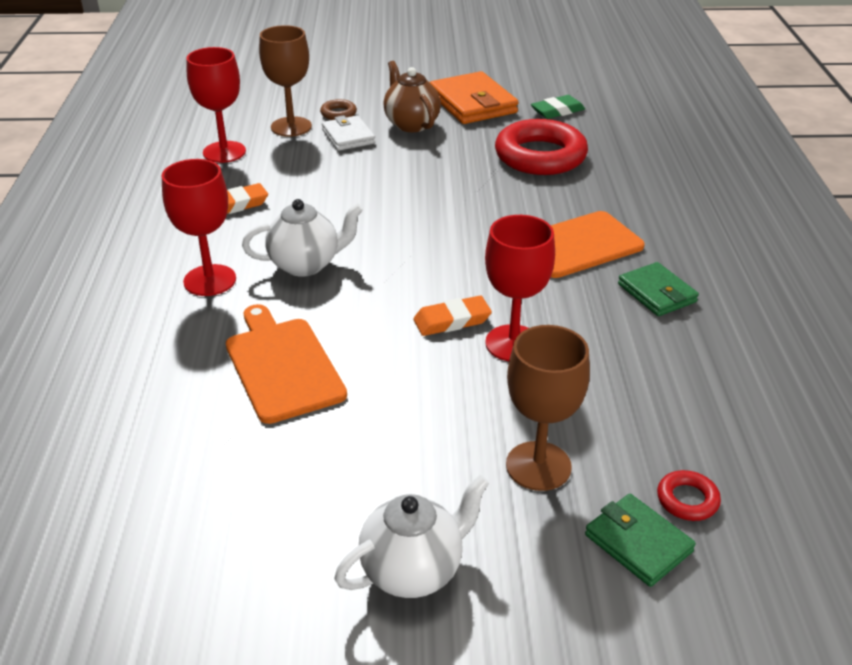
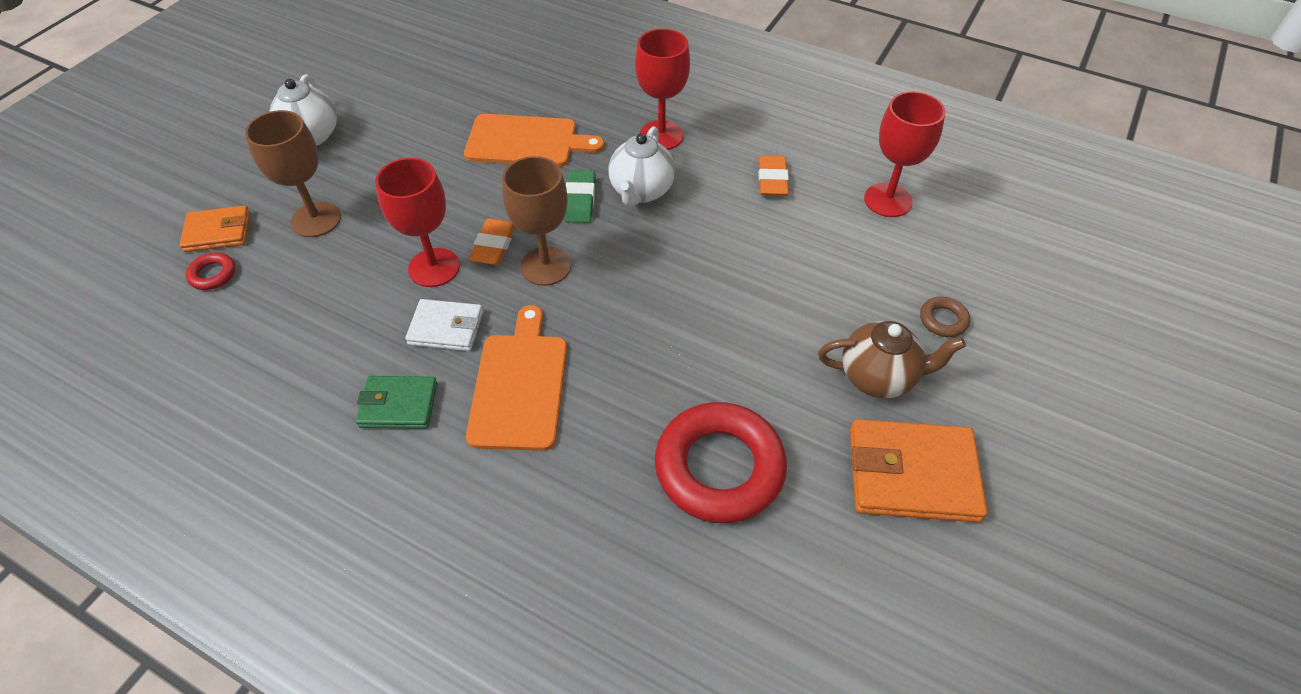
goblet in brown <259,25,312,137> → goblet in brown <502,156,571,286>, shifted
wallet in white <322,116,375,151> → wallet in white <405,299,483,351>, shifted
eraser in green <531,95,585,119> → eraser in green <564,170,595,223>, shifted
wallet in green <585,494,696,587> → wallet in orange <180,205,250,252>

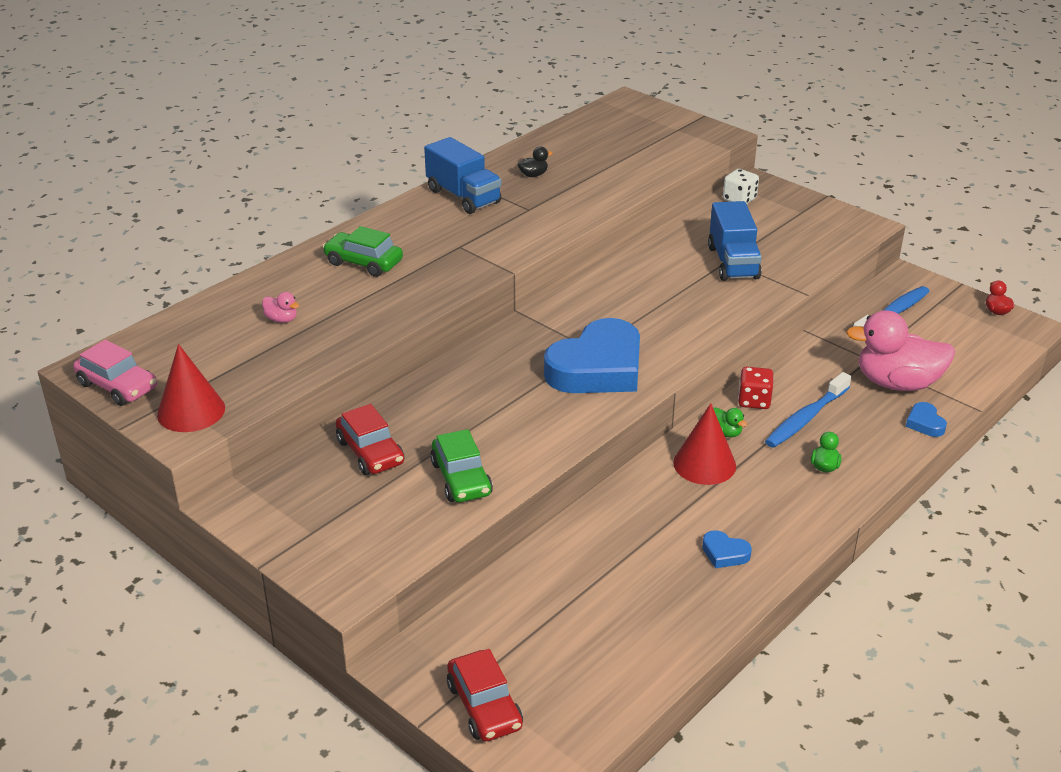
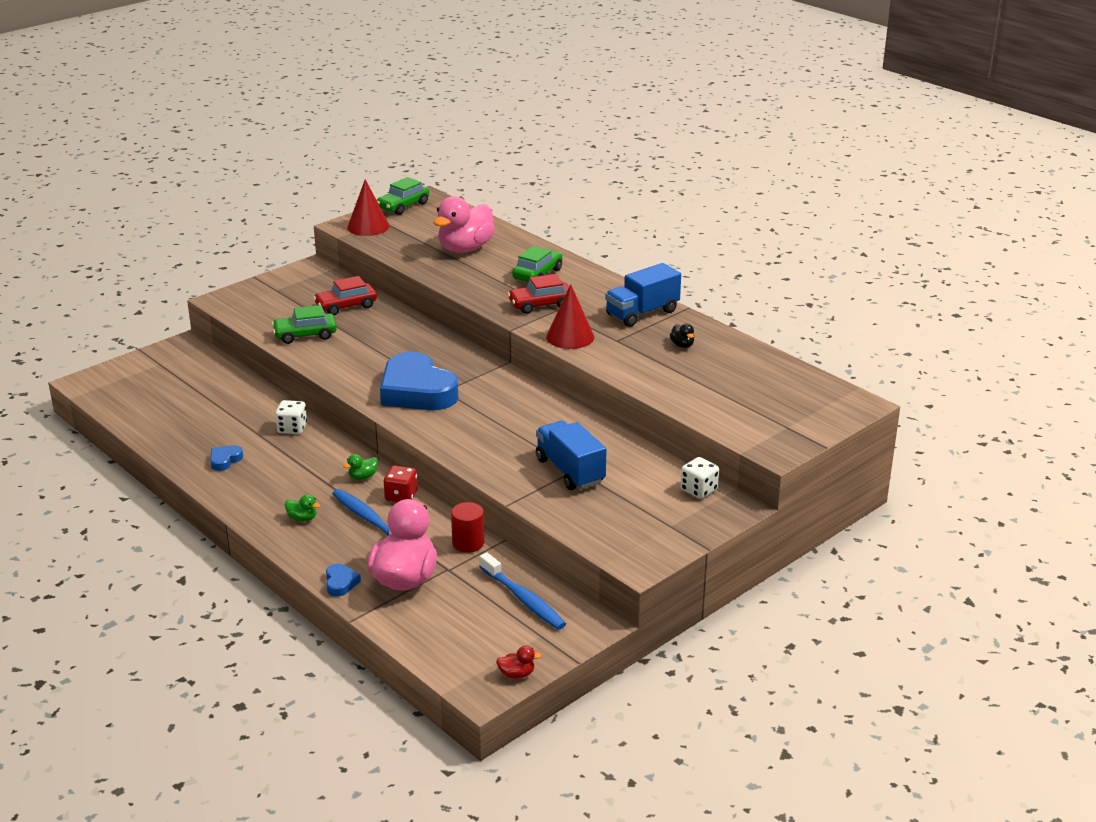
car in pink <73,339,157,406> → car in green <377,177,429,215>
duck in pink <262,292,299,323> → duck in pink <433,196,495,253>, x2.48
car in red <447,649,523,741> → car in red <507,274,569,314>, shifted
cone in red <673,403,736,485> → cone in red <546,284,594,349>, shifted
truck in blue <708,201,762,281> → truck in blue <536,421,607,490>, 60 degrees clockwise
heart in blue <906,402,947,437> → heart in blue <326,564,361,596>, 90 degrees clockwise
- → dice in white <275,400,307,434>
- → cylinder in red <451,502,484,553>

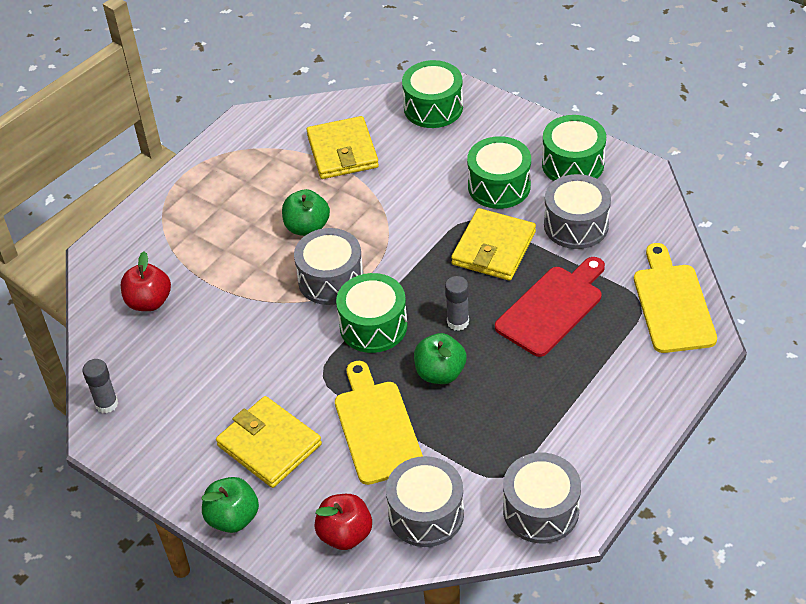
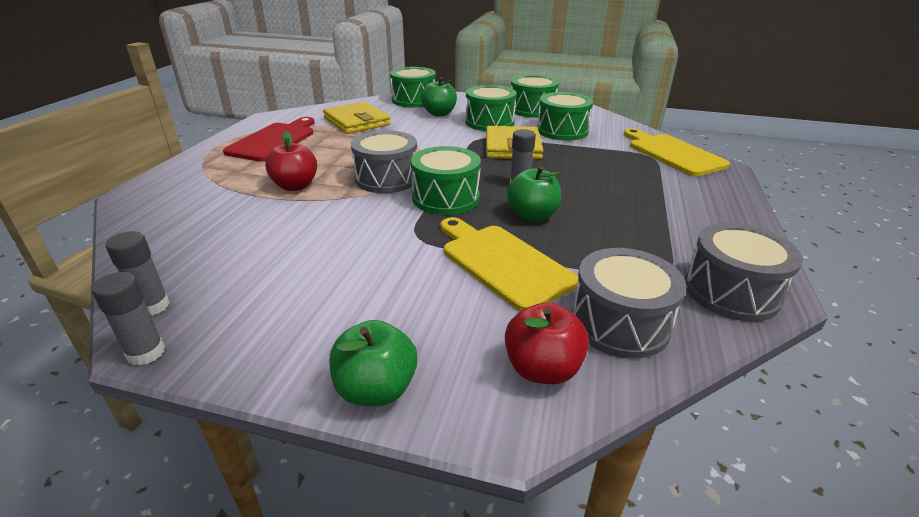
apple in red <121,251,171,311> → apple in red <265,131,317,191>, shifted
wallet in yellow <216,396,322,488> → -
apple in green <282,189,330,236> → apple in green <421,78,457,117>, shifted
cutting board in red <495,257,605,357> → cutting board in red <223,117,314,162>, shifted
drum in grey <544,174,611,249> → drum in green <537,92,593,141>
- → glue stick in grey <92,272,165,366>

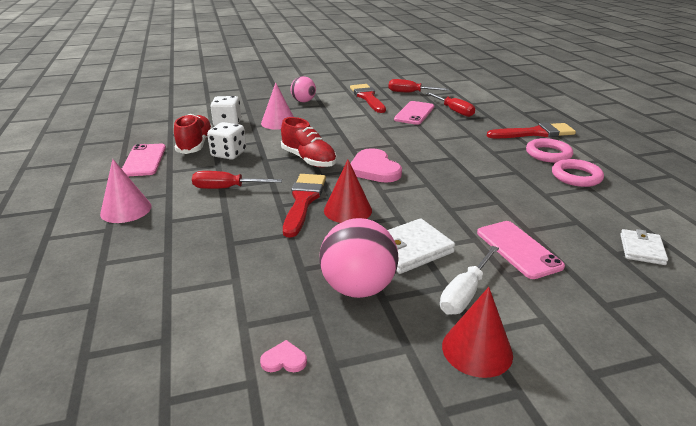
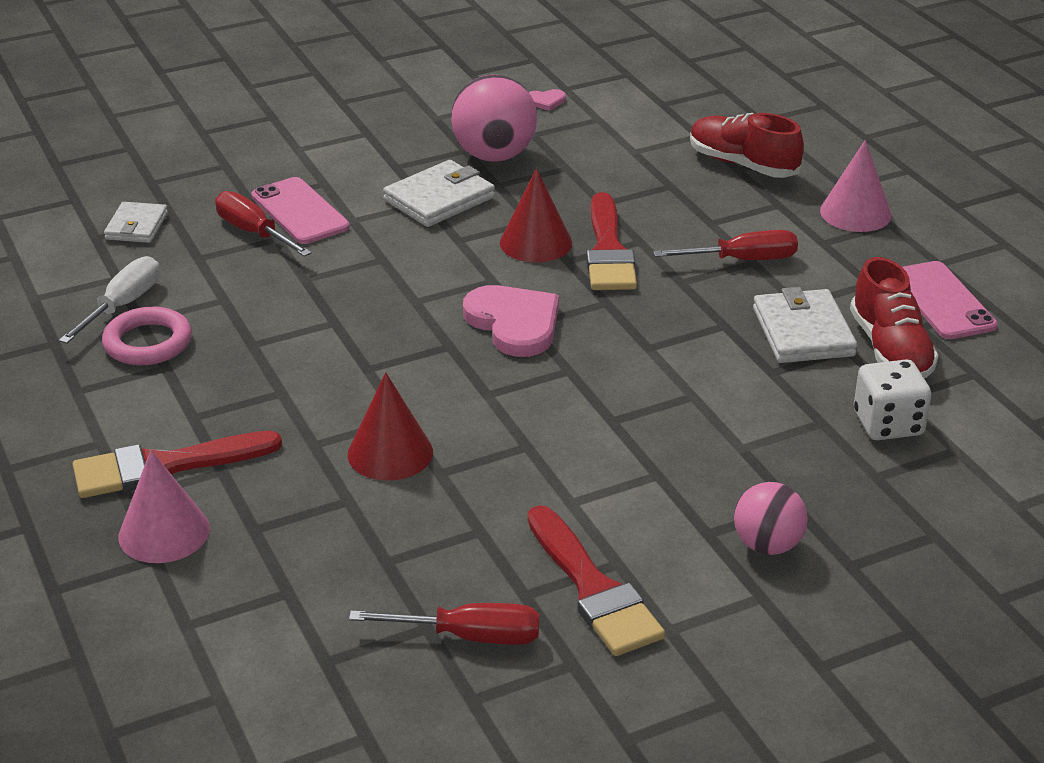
dice in white <207,122,247,160> → wallet in white <753,287,857,363>
cone in pink <261,82,294,130> → cone in pink <118,450,210,563>, shifted
shoe in red <281,117,337,168> → shoe in red <690,113,804,178>, shifted
phone in pink <394,101,434,125> → -
screwdriver in red <426,92,475,117> → screwdriver in red <215,191,312,257>, shifted
screwdriver in white <440,246,499,315> → screwdriver in white <59,256,160,344>, shifted
cone in red <442,287,513,378> → cone in red <347,372,433,481>, shifted
ring in pink <526,138,573,163> → -

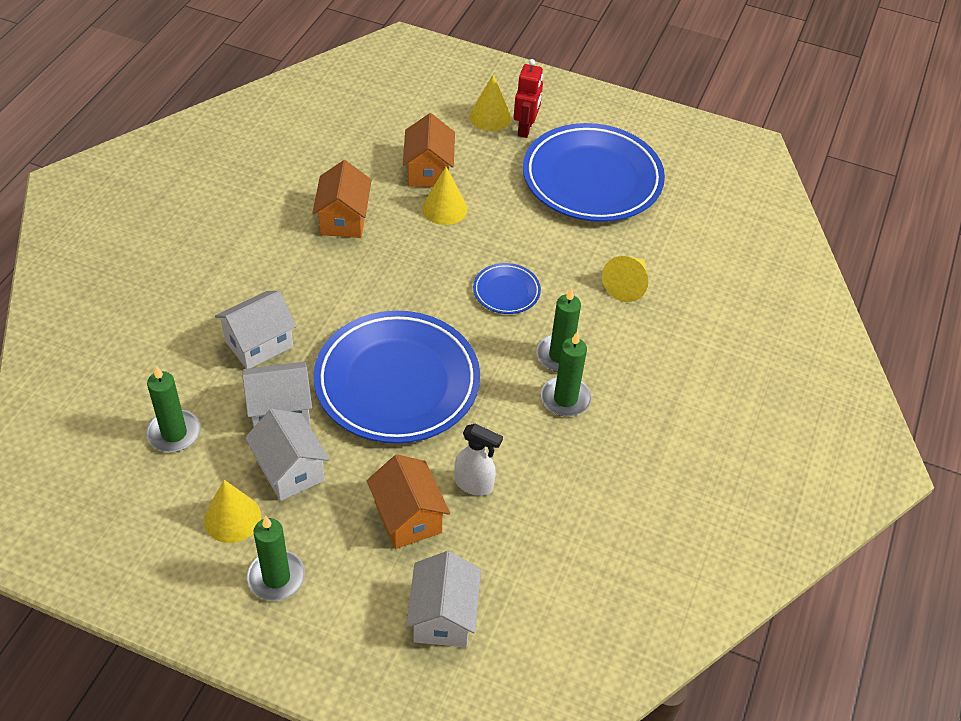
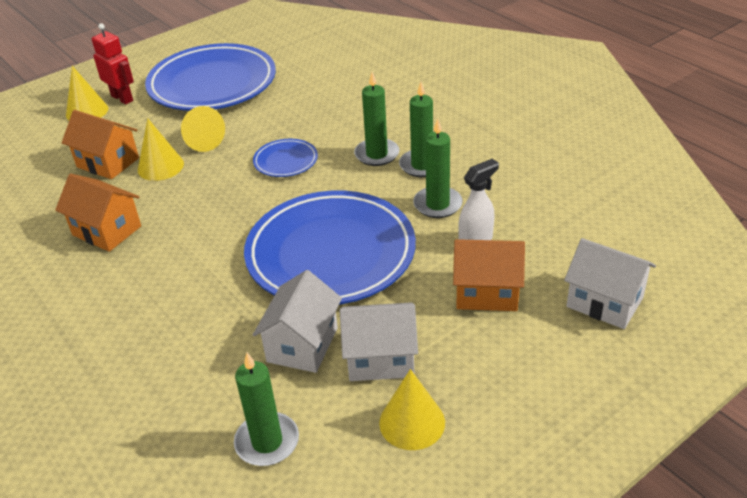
house in white <215,291,296,369> → -
candle in green <247,516,305,601> → candle in green <413,119,463,218>, shifted
cone in yellow <602,256,648,302> → cone in yellow <181,106,225,152>, shifted

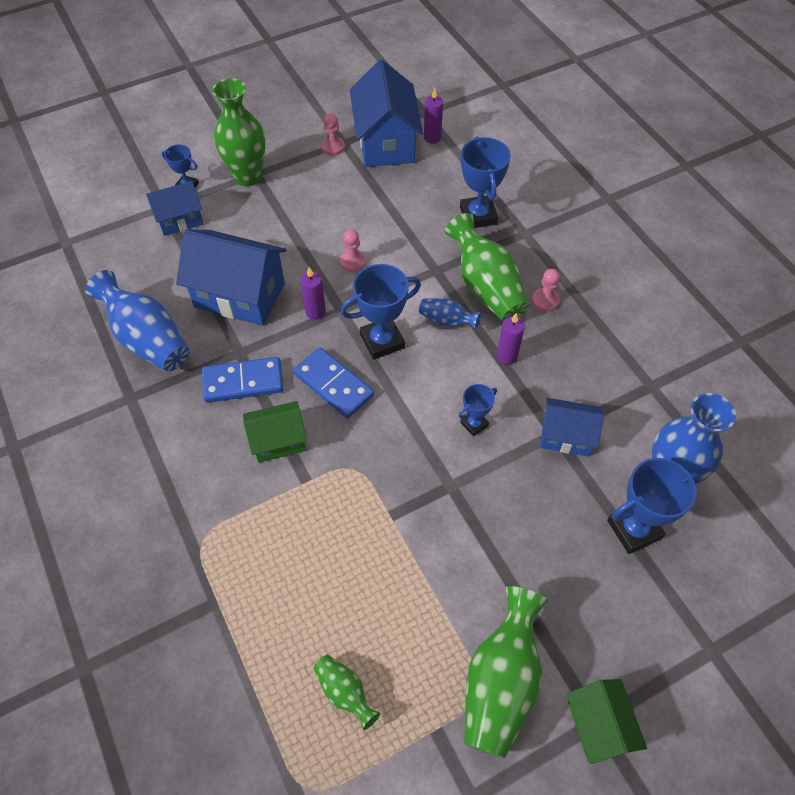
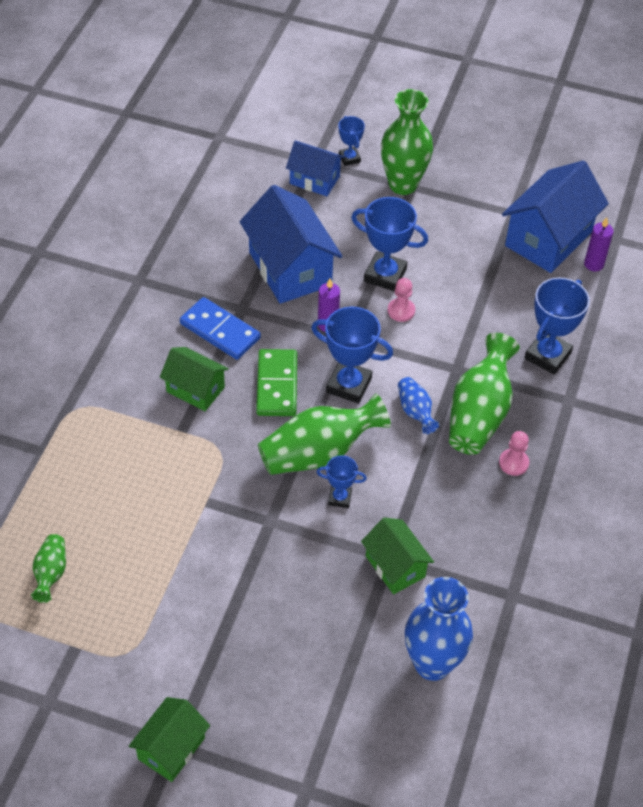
vase in blue <85,270,190,371> → -
domino in blue <293,347,374,418> → domino in green <256,349,297,416>
pawn in pink <321,113,345,155> → -
vase in green <464,586,548,759> → vase in green <258,393,391,475>, shifted
candle in purple <497,313,525,365> → -
house in blue <540,398,604,456> → house in green <361,518,434,594>
trophy in blue <607,458,701,554> → trophy in blue <351,197,428,291>, shifted

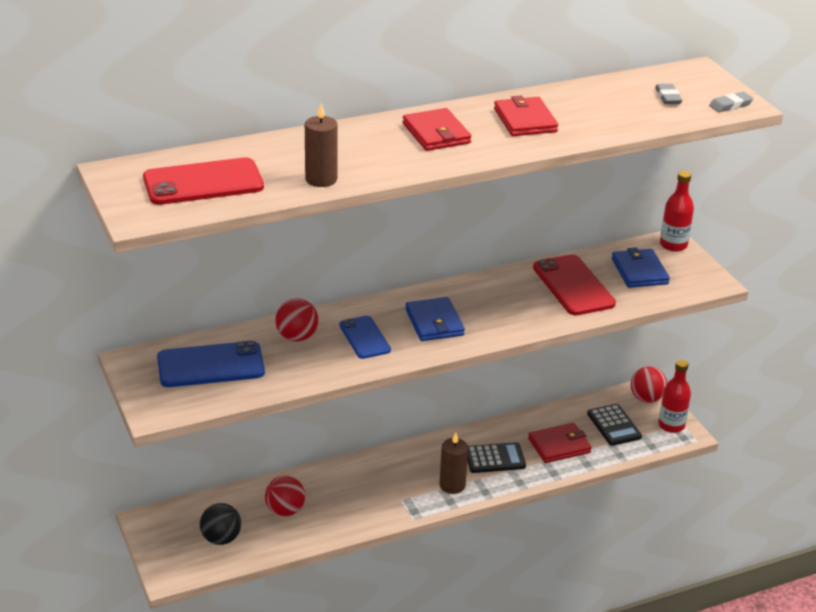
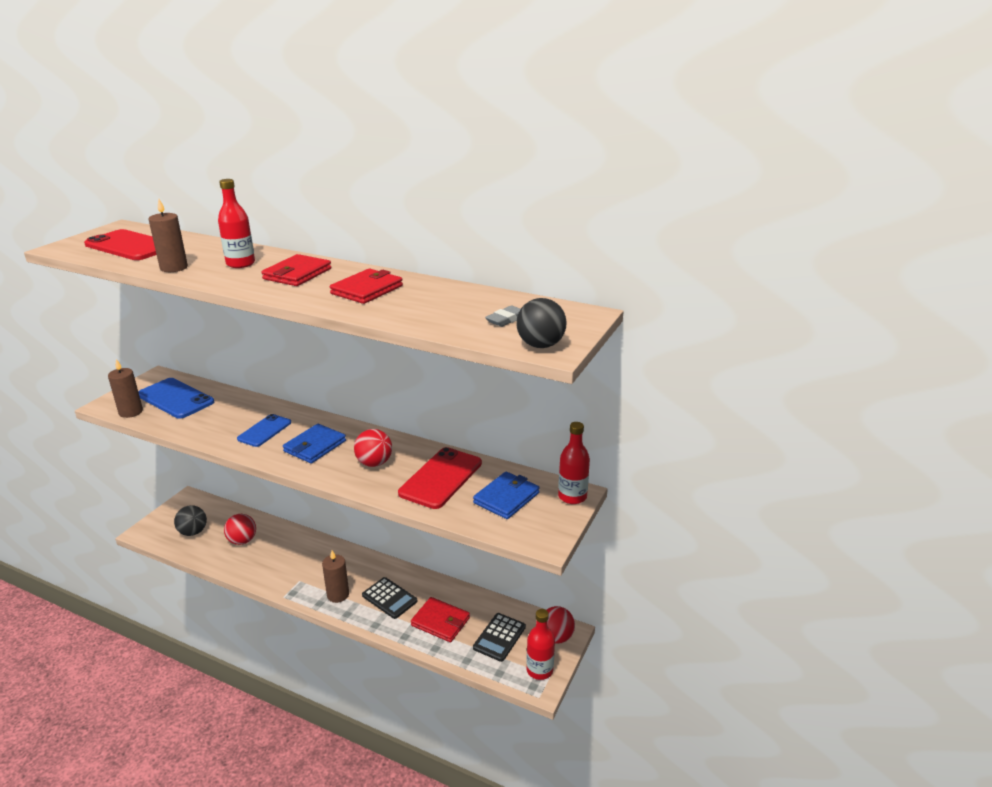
ball in red <275,298,318,342> → ball in red <354,429,392,467>, shifted
eraser in grey <709,92,754,112> → ball in black <516,298,567,348>
- → candle in brown <108,359,143,418>
- → bottle in red <218,179,255,268>

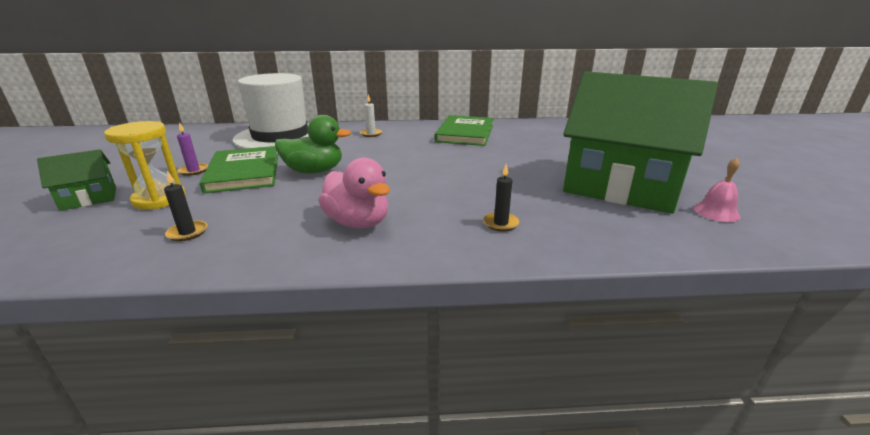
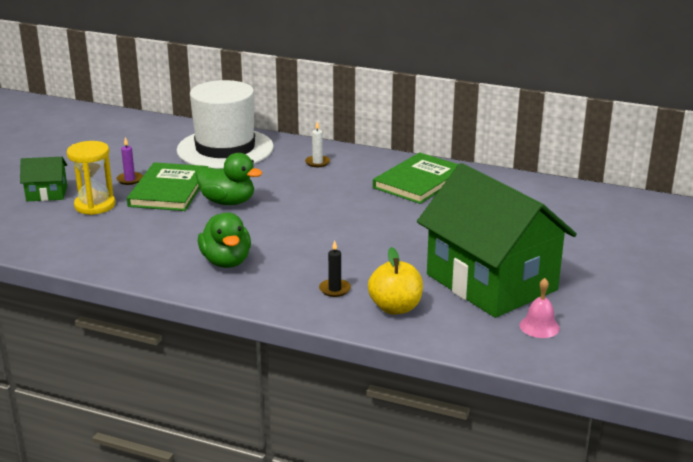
candle in black <164,171,207,241> → -
duck in pink <319,158,390,229> → duck in green <198,212,251,268>
- → apple in yellow <368,247,423,314>

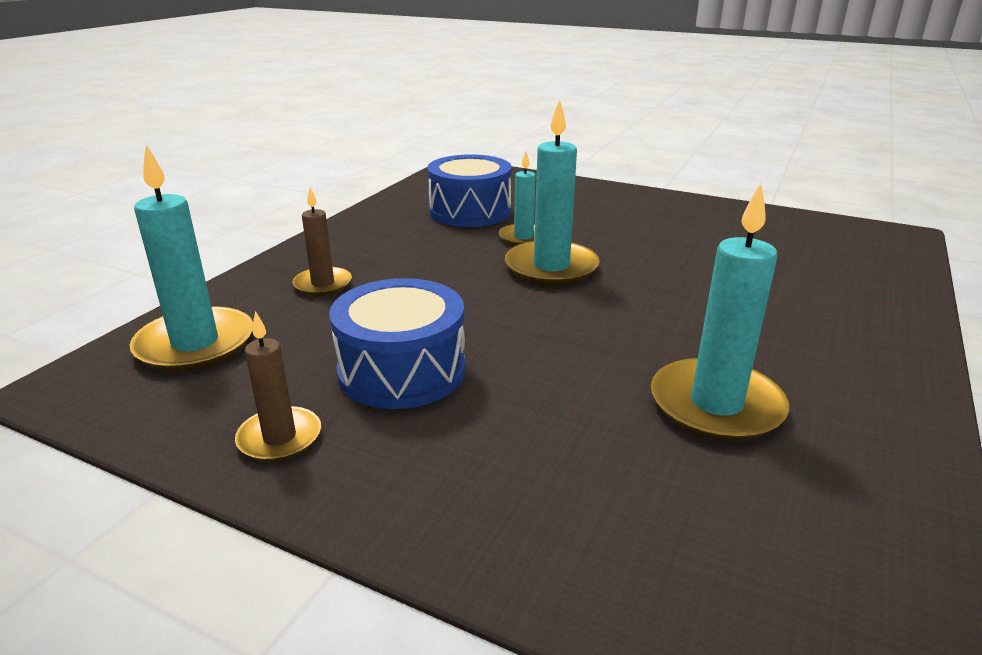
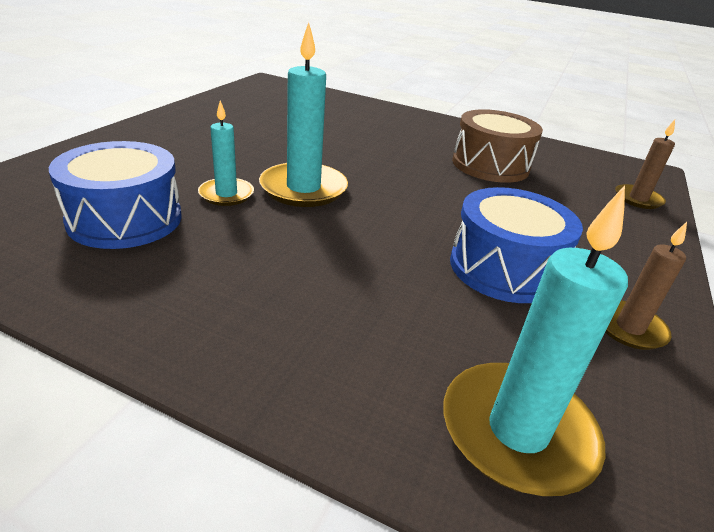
candle in brown <292,187,352,296> → candle in brown <615,120,675,209>, shifted
candle in turquoise <651,183,789,442> → drum in brown <452,109,543,183>

